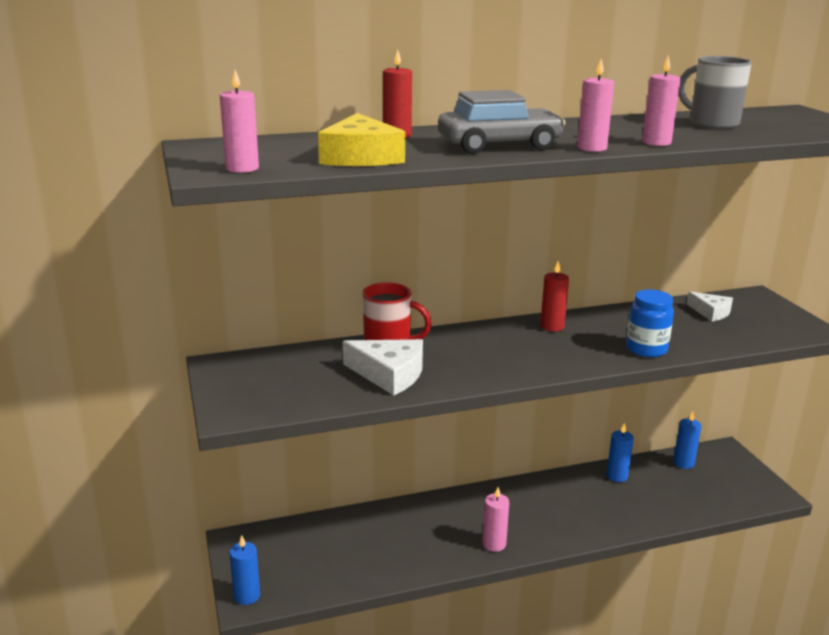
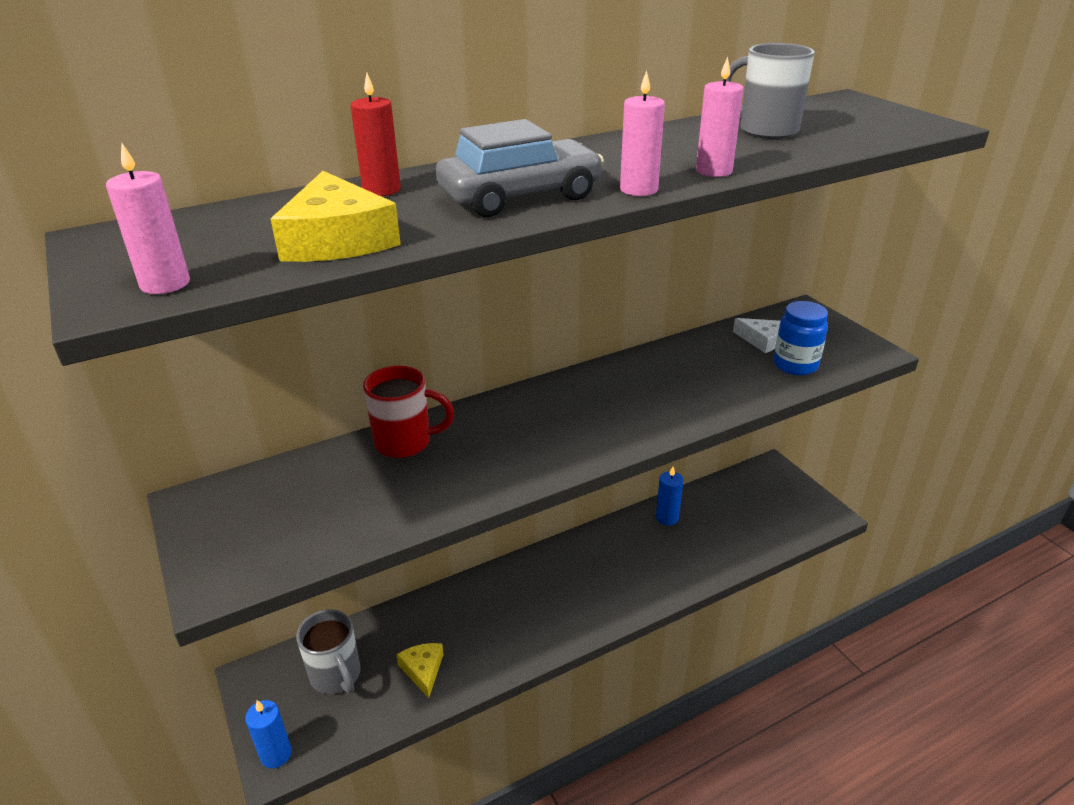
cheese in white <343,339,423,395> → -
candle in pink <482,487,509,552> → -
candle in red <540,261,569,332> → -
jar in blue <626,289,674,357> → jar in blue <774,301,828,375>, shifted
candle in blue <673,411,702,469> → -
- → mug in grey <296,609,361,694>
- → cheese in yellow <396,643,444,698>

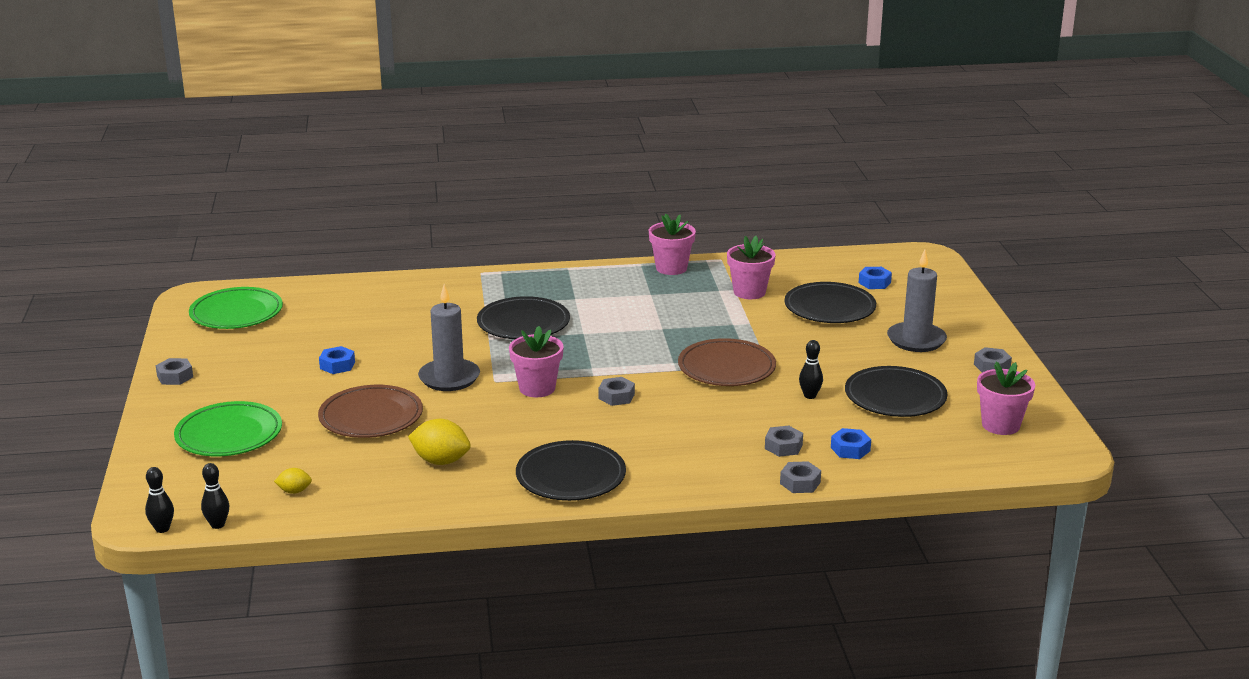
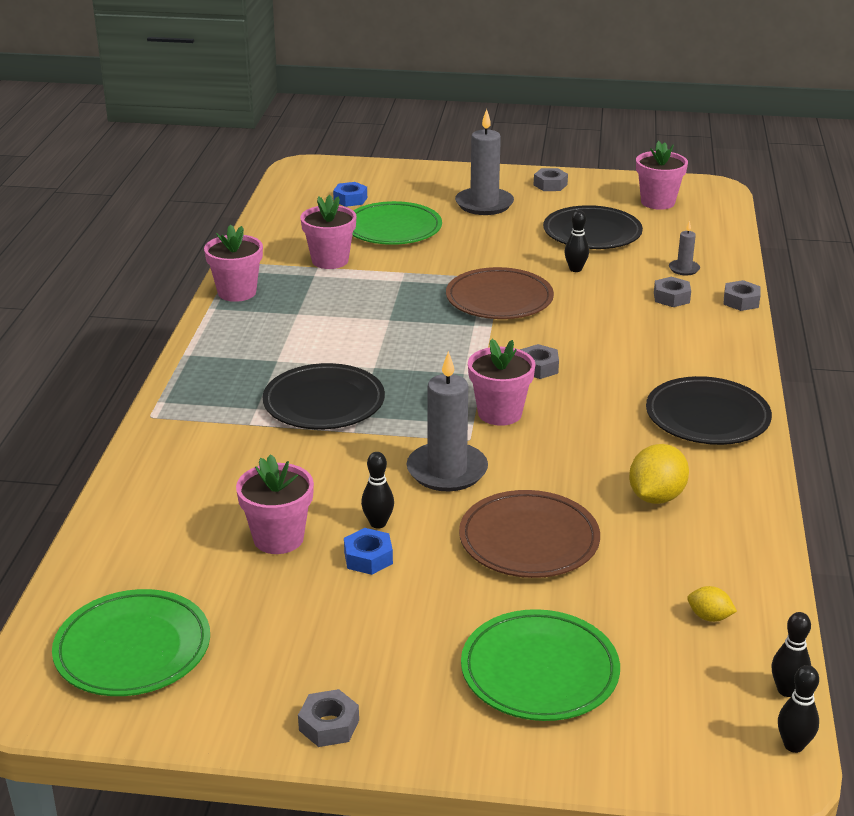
lemon in yellow <274,468,312,494> → lemon in yellow <687,586,737,622>, 75 degrees counterclockwise
plate in black <784,282,876,323> → plate in green <352,201,442,245>
nut in blue <831,428,871,459> → candle in grey <669,221,700,275>
- → flower pot in pink <236,454,314,554>
- → bowling pin in black <361,452,394,529>

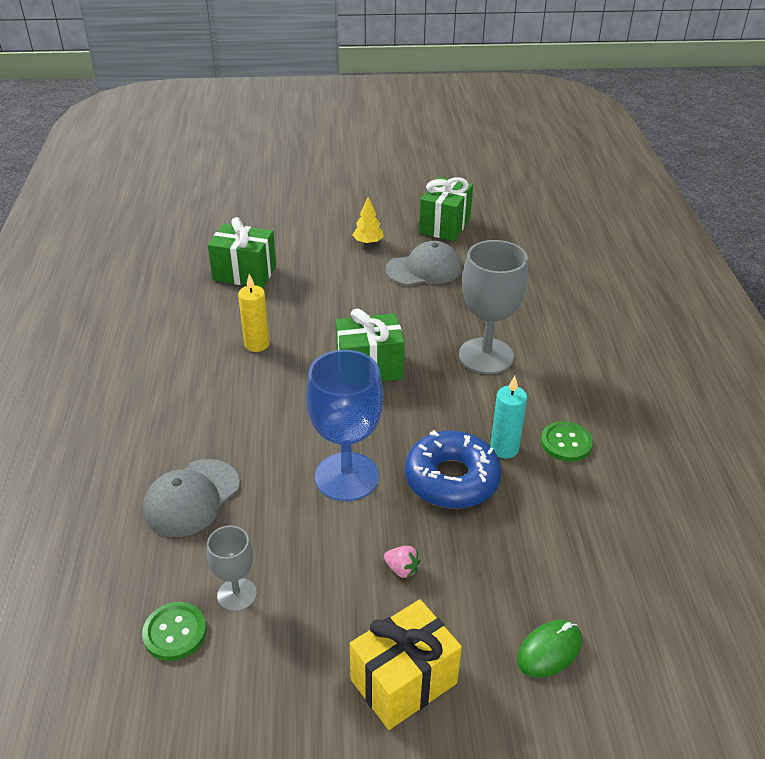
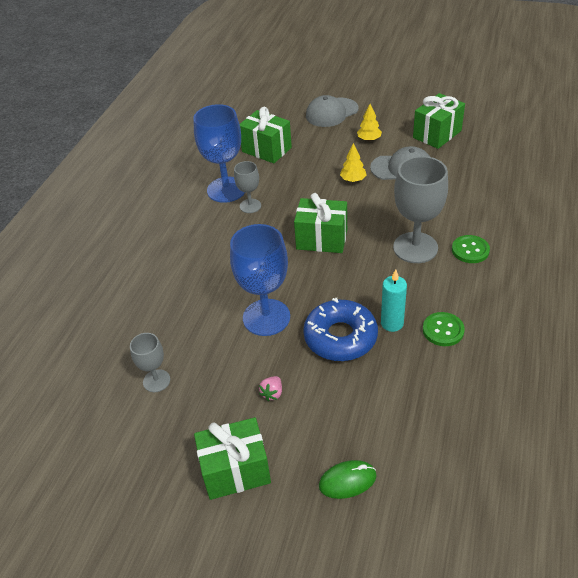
button in green <142,602,207,661> → button in green <452,235,490,263>, shifted
cap in grey <143,459,240,537> → cap in grey <306,95,358,127>, shifted
candle in yellow <238,274,270,352> → goblet in grey <234,161,261,213>
gift in yellow <350,599,462,730> → gift in green <194,417,271,500>
strawberry in pink <384,546,420,578> → strawberry in pink <259,376,282,401>, 60 degrees clockwise
- → goblet in blue <193,104,245,203>
- → tree in yellow <340,143,367,182>

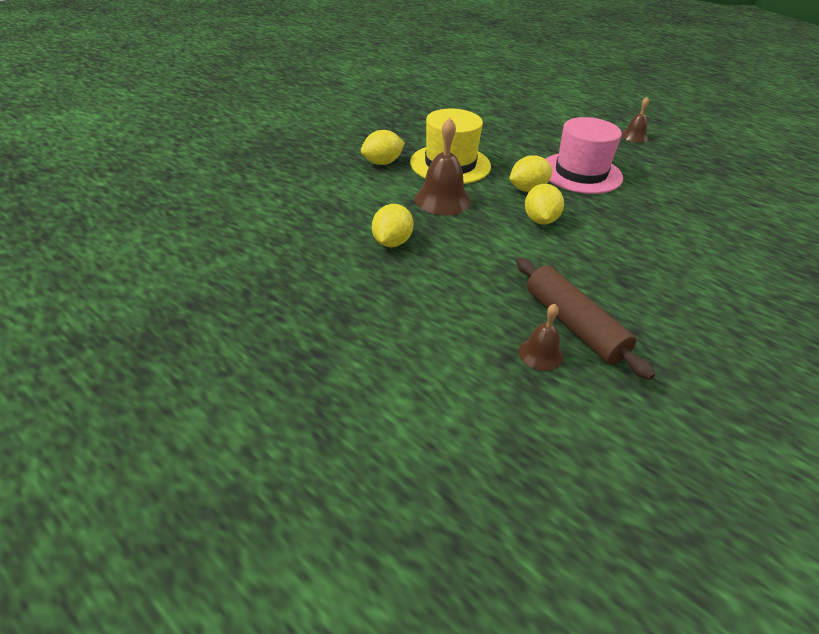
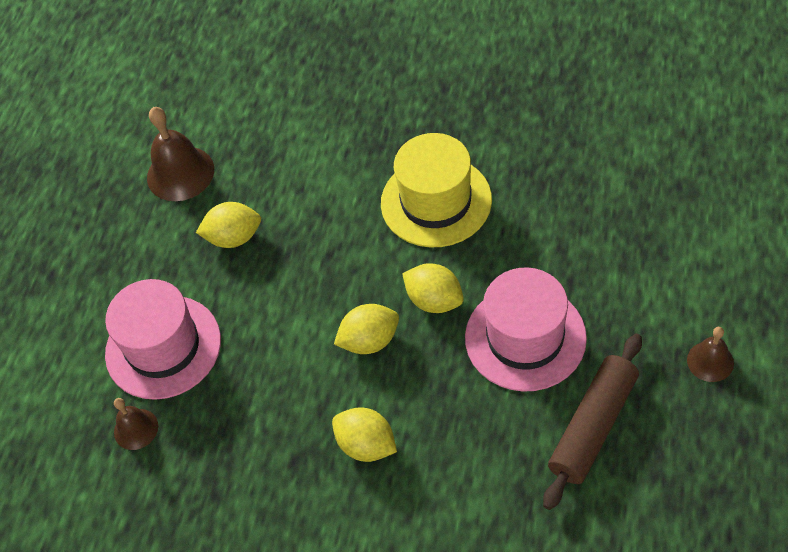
lemon in yellow <361,130,405,165> → lemon in yellow <332,408,397,462>, shifted
bell in brown <414,118,471,215> → bell in brown <147,107,214,201>, shifted
rolling pin in brown <516,258,655,380> → rolling pin in brown <543,334,642,510>, shifted
- → hat in pink <105,279,221,400>

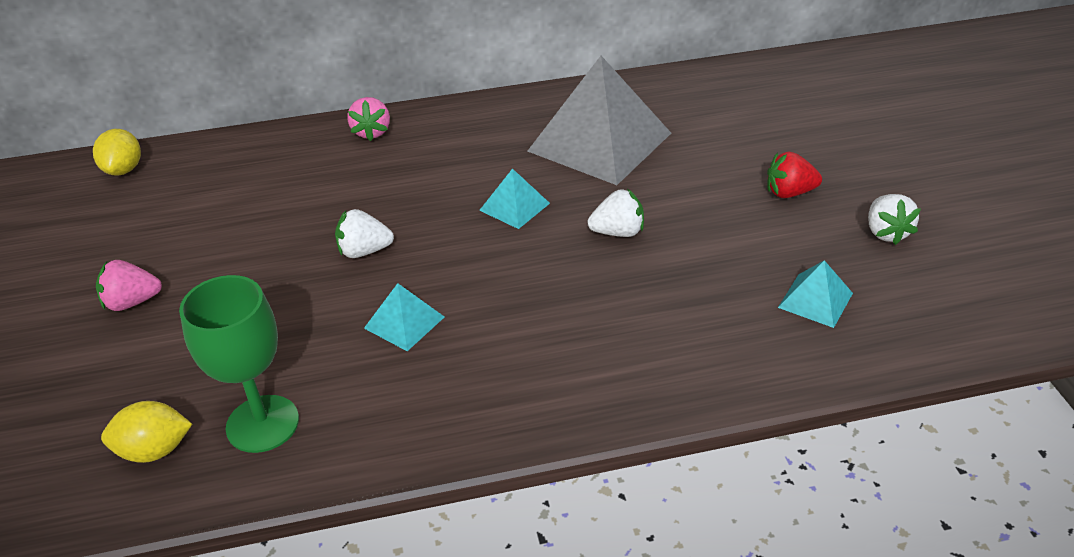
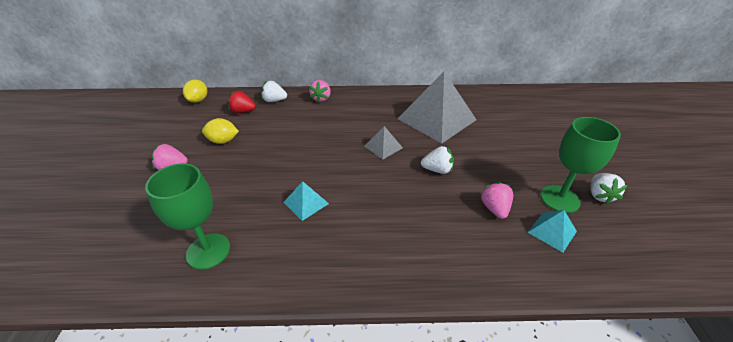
lemon in yellow <101,401,192,463> → lemon in yellow <202,118,239,144>, shifted
strawberry in white <335,209,394,258> → strawberry in white <261,81,287,102>, shifted
pyramid in turquoise <479,168,550,229> → pyramid in grey <365,126,403,160>
strawberry in red <767,152,822,198> → strawberry in red <228,91,256,113>, shifted
- → strawberry in pink <481,182,513,219>
- → goblet in green <541,117,621,213>

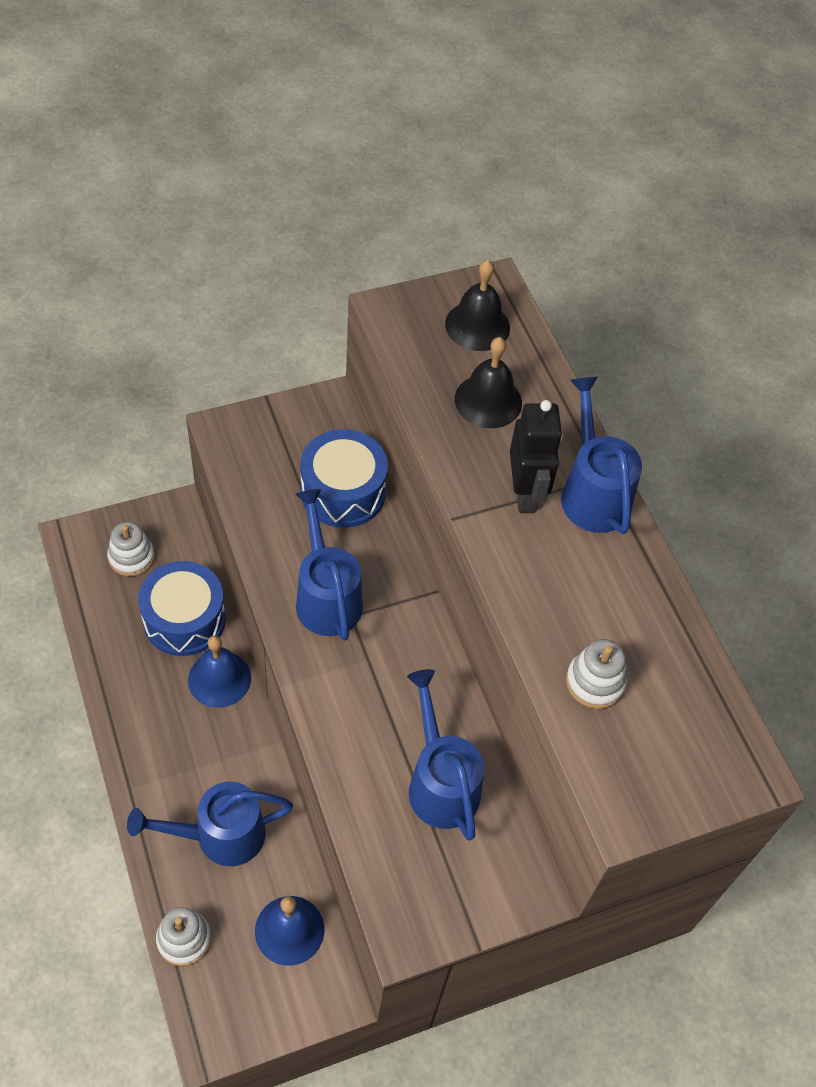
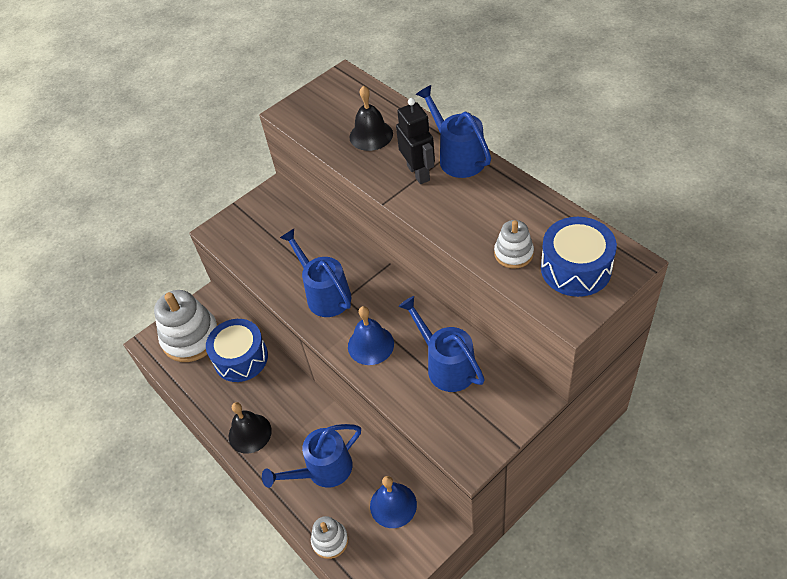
stacking toy in white <107,522,155,576> → stacking toy in white <154,290,218,362>, x1.93
bell in blue <188,635,251,708> → bell in blue <348,306,394,365>, shifted
drum in blue <300,429,388,528> → drum in blue <541,217,617,297>, shifted
bell in black <445,260,510,351> → bell in black <229,402,272,454>, shifted

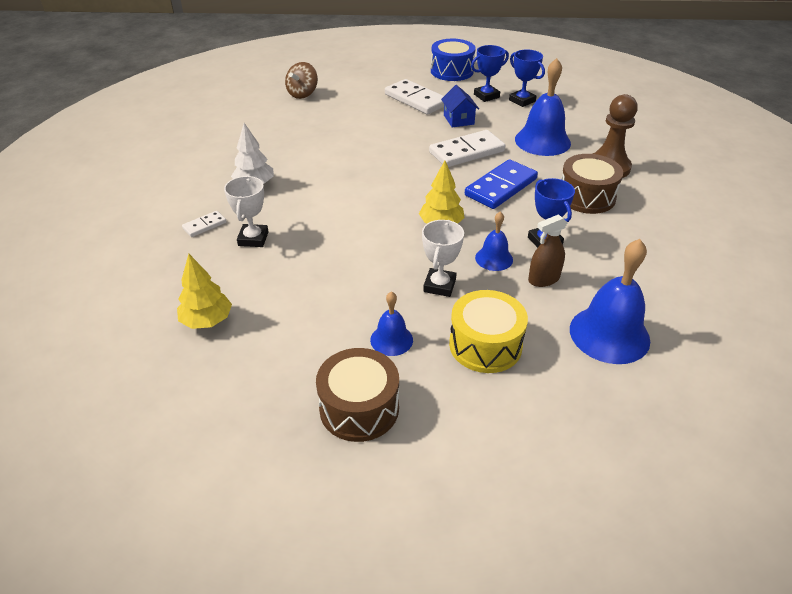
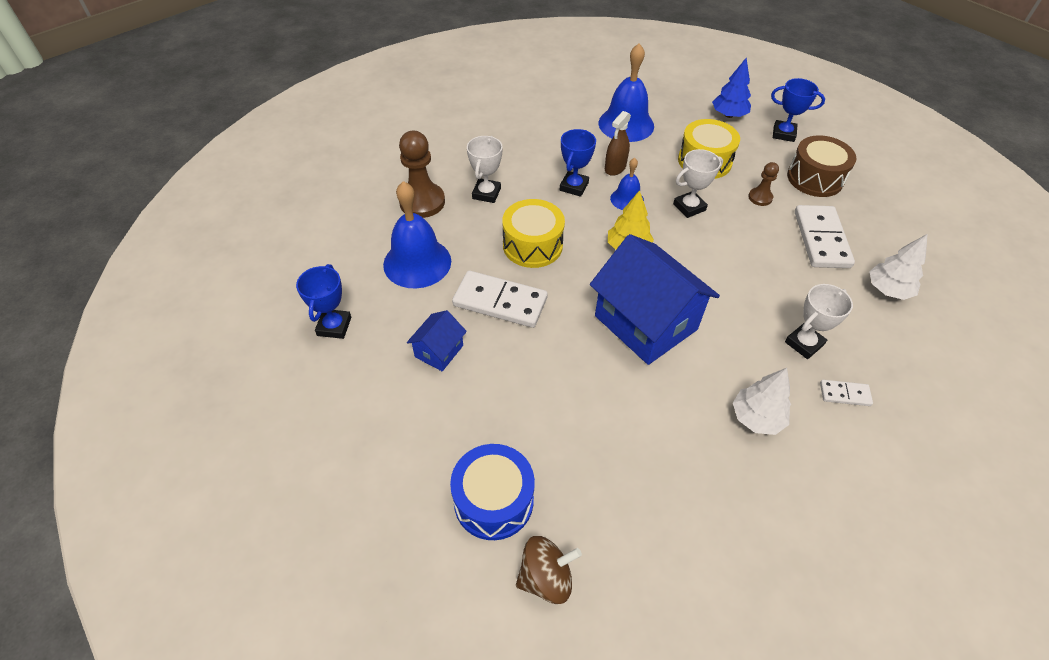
tree in yellow <177,254,232,329> → tree in white <869,234,928,300>
bell in blue <370,291,413,356> → pawn in brown <748,162,779,206>
domino in white <385,79,444,114> → domino in white <795,205,855,268>, shifted
drum in blue <431,39,476,81> → drum in blue <450,444,535,540>, shifted
domino in blue <465,159,538,209> → drum in yellow <502,199,565,268>
trophy in blue <471,45,509,102> → trophy in blue <771,78,825,142>, shifted
spray bottle in brown <528,214,568,287> → spray bottle in brown <605,111,631,176>, 105 degrees clockwise
drum in brown <561,154,623,214> → trophy in white <467,136,503,203>
- → house in blue <590,234,720,365>
- → tree in blue <712,58,751,118>

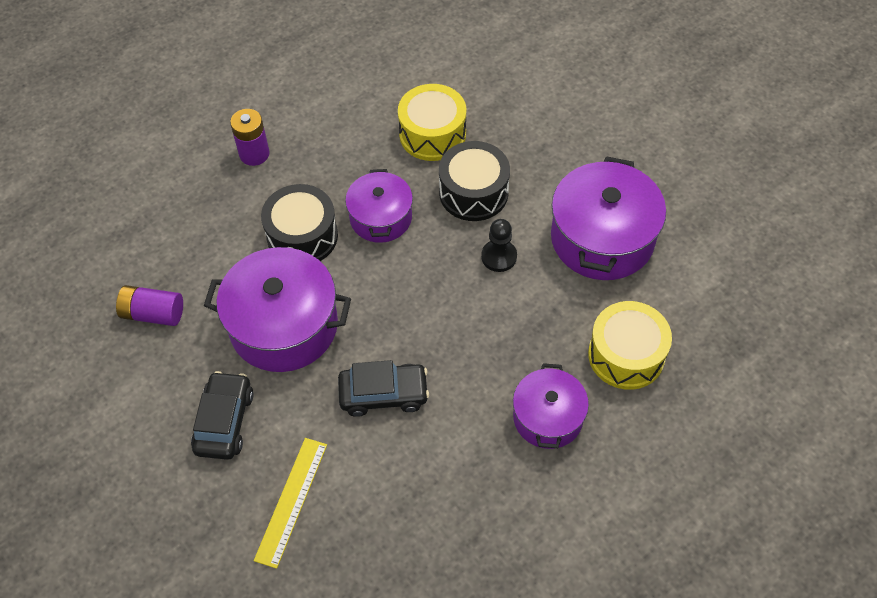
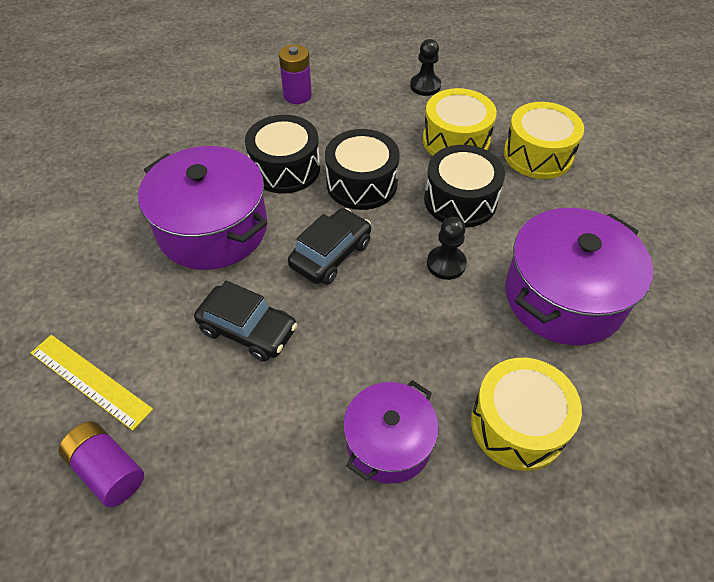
battery in purple <116,285,183,326> → battery in purple <58,422,144,507>, shifted
car in black <191,371,254,460> → car in black <288,208,371,285>, shifted
ruler in yellow <254,438,327,569> → ruler in yellow <31,335,153,431>, 75 degrees clockwise
pot in purple <345,169,413,243> → drum in black <325,129,400,210>
- → pawn in black <410,39,441,96>
- → drum in yellow <504,102,584,179>

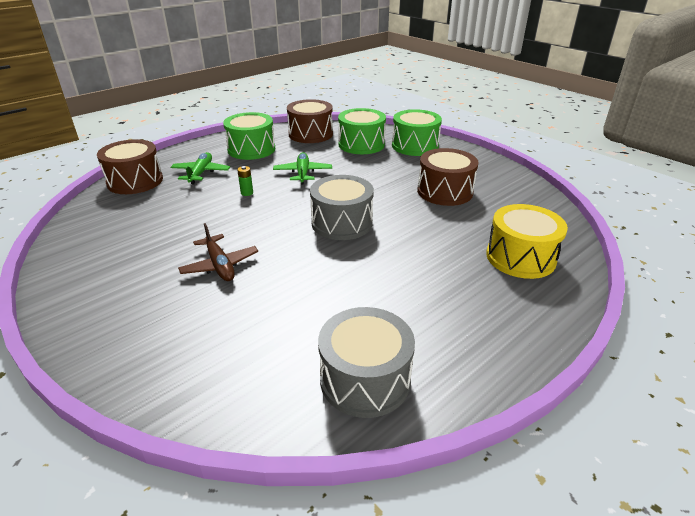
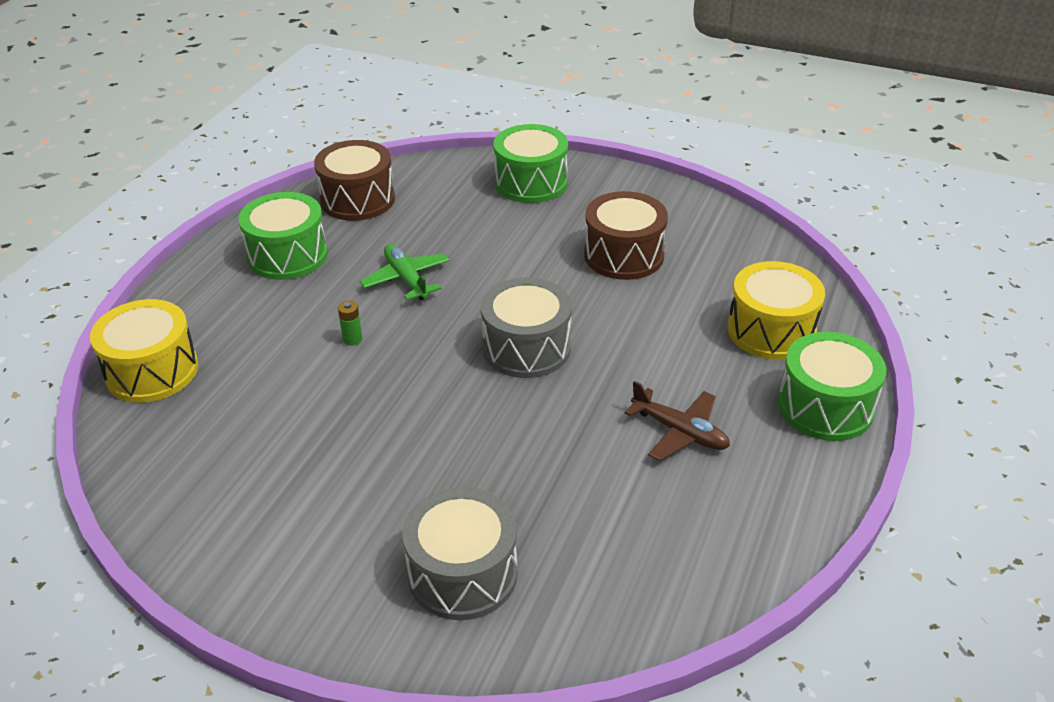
drum in brown <97,139,163,194> → drum in yellow <90,299,198,403>
plane in green <171,152,230,184> → -
plane in brown <178,223,258,281> → plane in brown <624,381,730,461>, shifted
drum in grey <318,307,415,418> → drum in grey <402,487,518,620>, shifted
drum in green <338,108,386,154> → drum in green <778,332,886,441>, shifted

